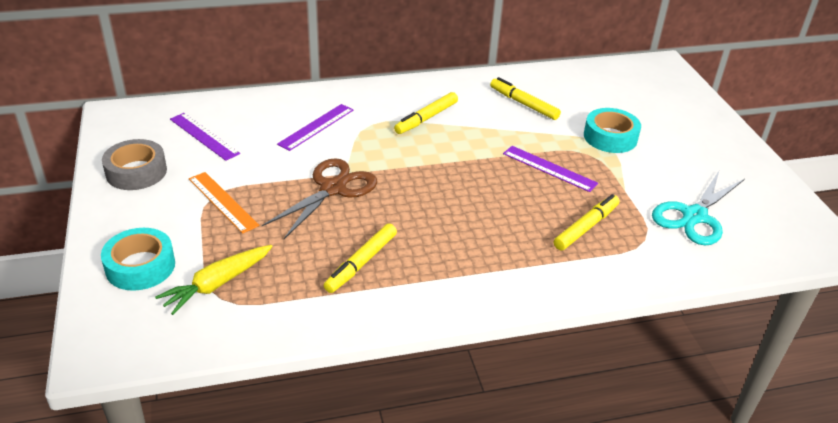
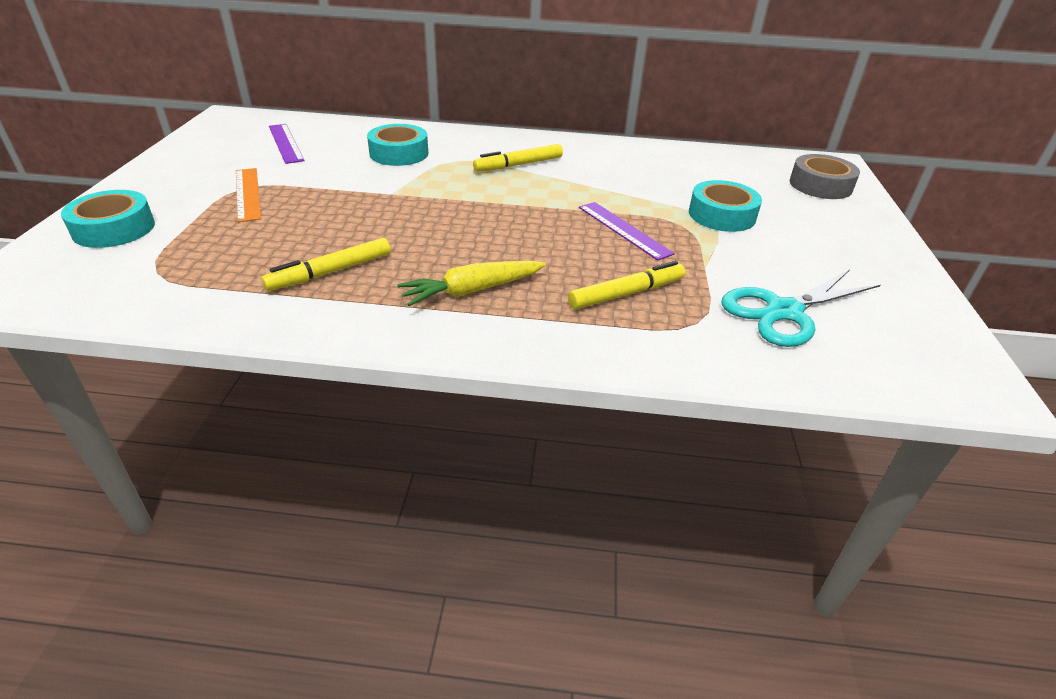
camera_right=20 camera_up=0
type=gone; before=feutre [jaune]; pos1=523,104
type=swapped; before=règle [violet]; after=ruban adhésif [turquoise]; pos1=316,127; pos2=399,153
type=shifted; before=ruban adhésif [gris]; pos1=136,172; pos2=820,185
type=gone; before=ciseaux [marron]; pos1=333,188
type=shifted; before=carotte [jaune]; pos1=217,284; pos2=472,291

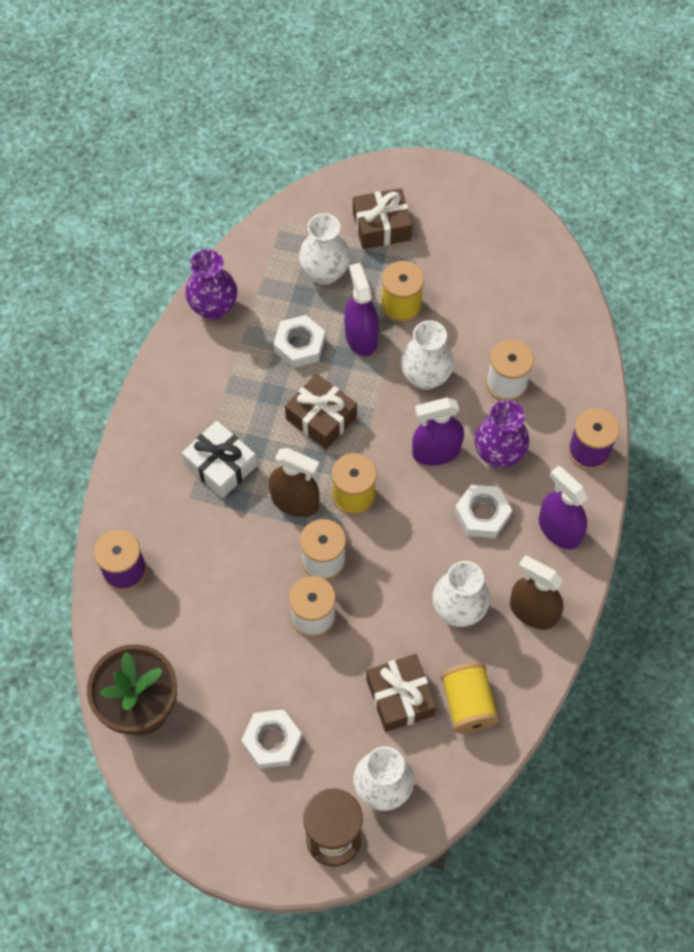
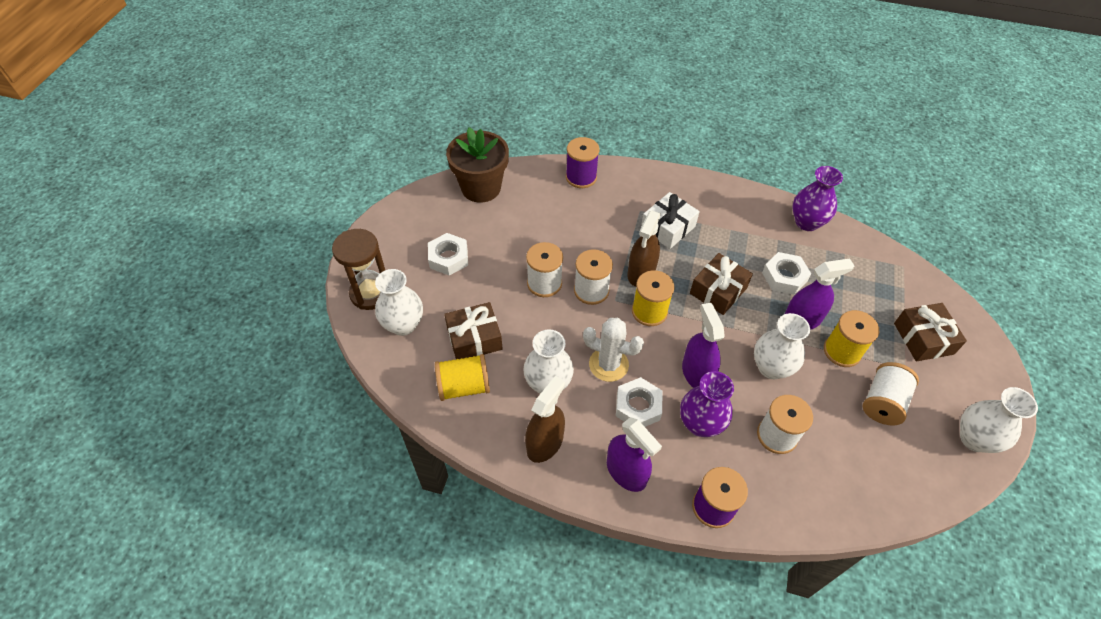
camera_right=90 camera_up=-10
type=shifted; before=vase [blanc]; pos1=325,272; pos2=974,439
type=rotated; before=vaporisateur [violet]; pos1=559,530; pos2=626,472; turn=90
type=new; after=cactus [blanc]; pos2=608,364
type=new; after=bobine [blanc]; pos2=882,402

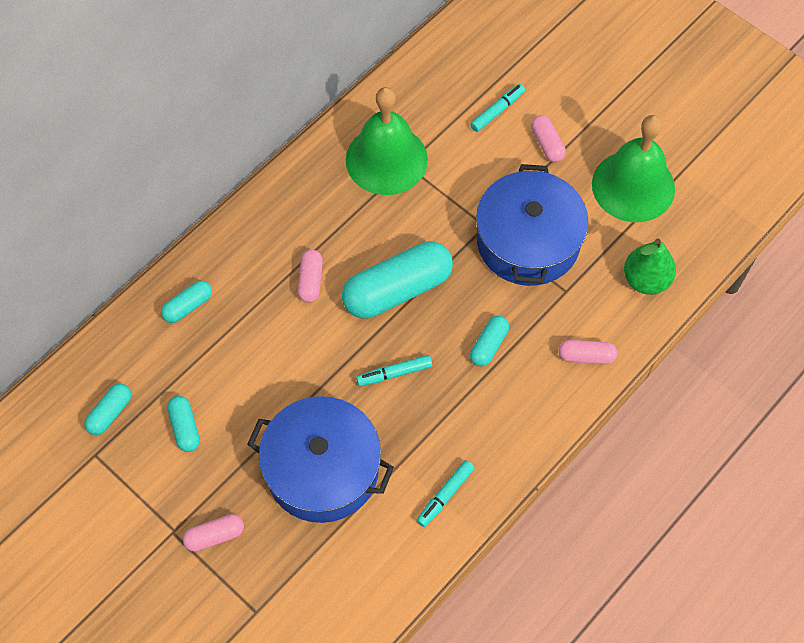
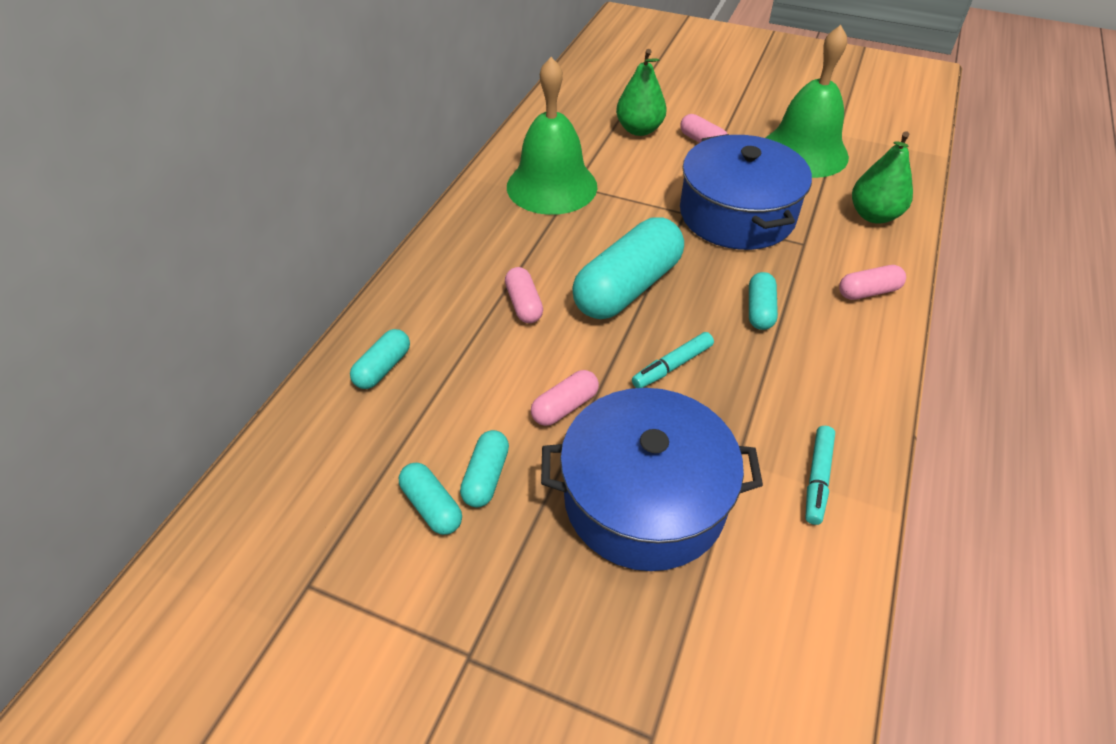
camera_right=-20 camera_up=-15
type=swapped; before=feutre [turquoise]; after=poire [vert]; pos1=497,111; pos2=639,130
type=shifted; before=gélule [turquoise]; pos1=110,413; pos2=486,476
type=shifted; before=gélule [rose]; pos1=215,536; pos2=565,407

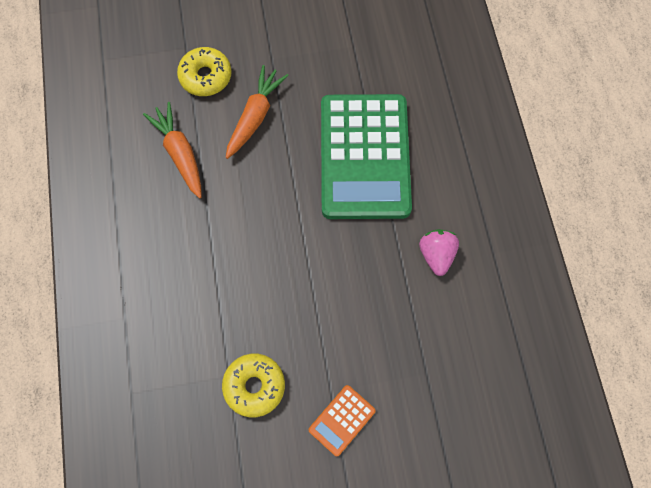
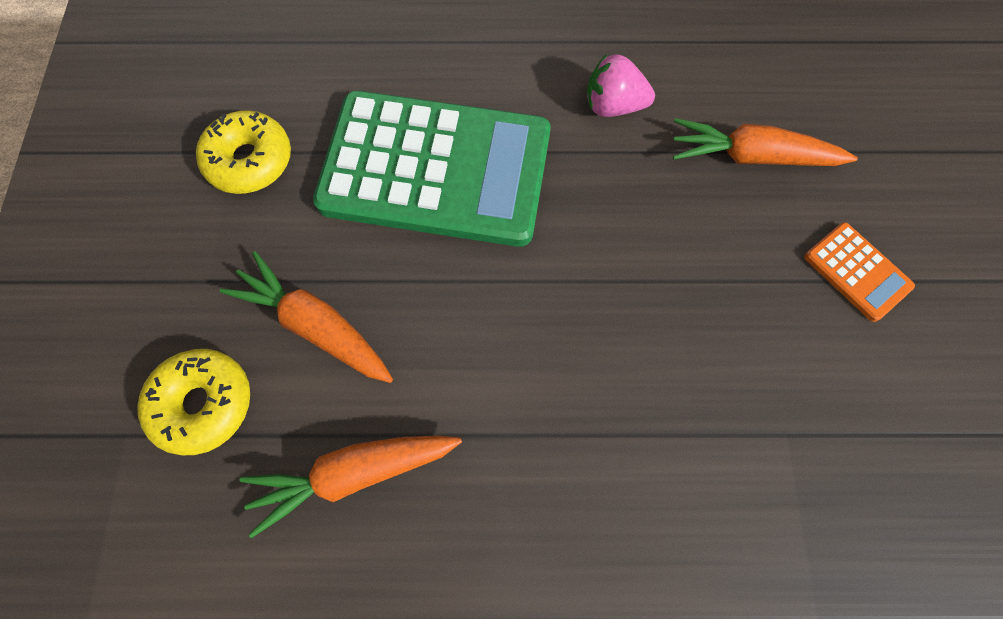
camera_right=-80 camera_up=0
type=shifted; before=beignet [jaune]; pos1=254,386; pos2=250,161
type=new; after=carotte [orange]; pos2=751,156

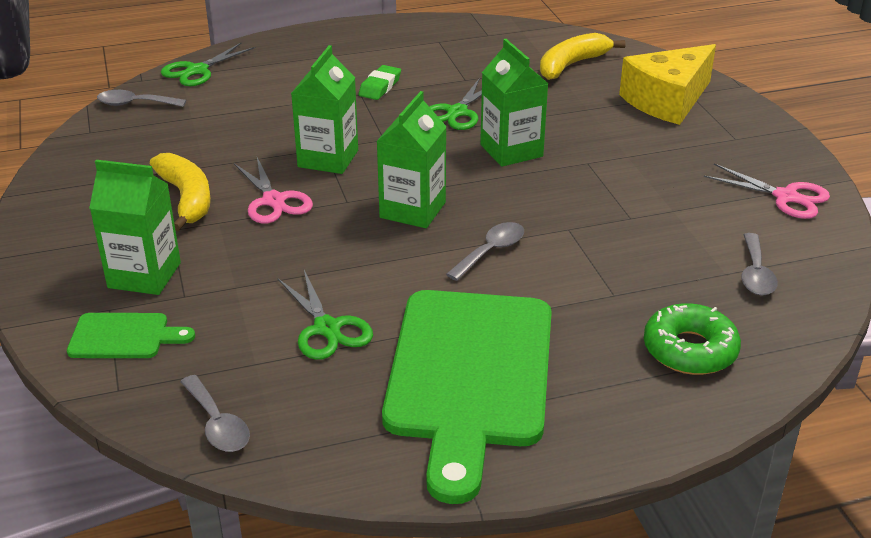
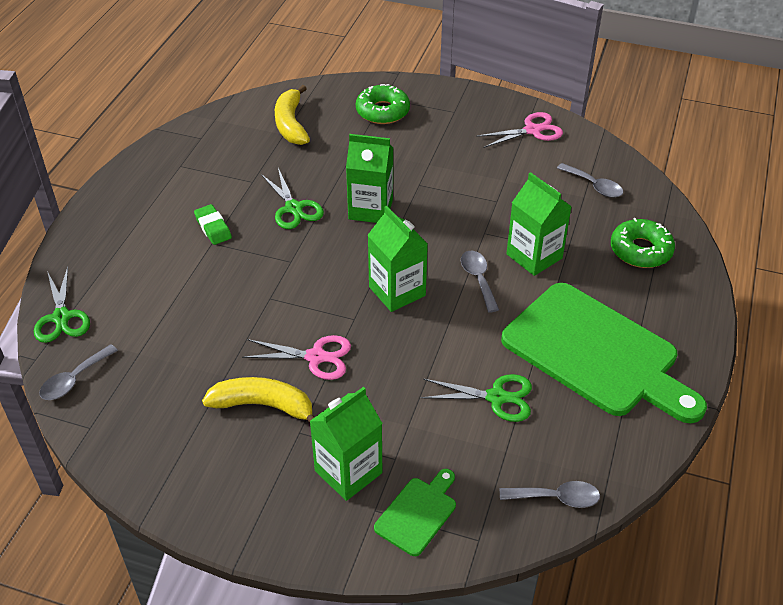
camera_right=-55 camera_up=10
type=swapped; before=fromage [jaune]; after=beignet [vert]; pos1=667,100; pos2=382,111
type=shifted; before=brique de lait [vert]; pos1=328,159; pos2=534,256

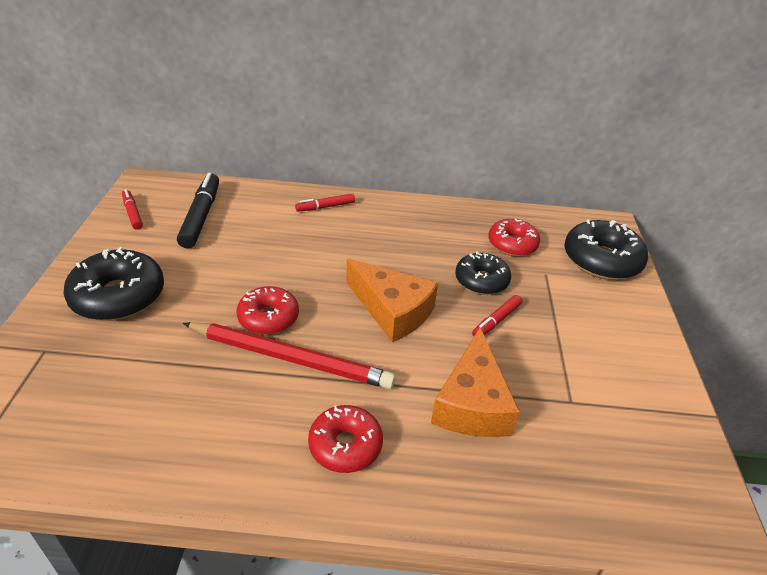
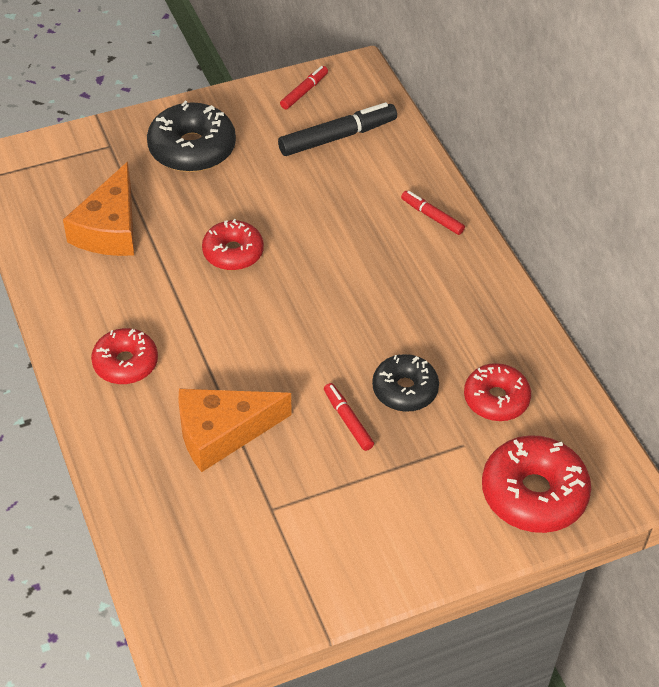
camera_right=65 camera_up=10
type=repainted; before=beignet [noir]; after=beignet [rouge]; pos1=601,260; pos2=533,494
type=shifted; before=fromage [orange]; pos1=392,310; pos2=110,228
type=rotated; before=feutre [rouge]; pos1=496,321; pos2=348,420; turn=45
type=gone; before=crayon [rouge]; pos1=290,358

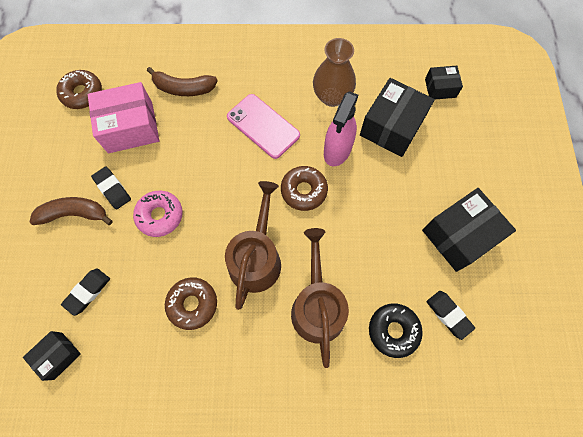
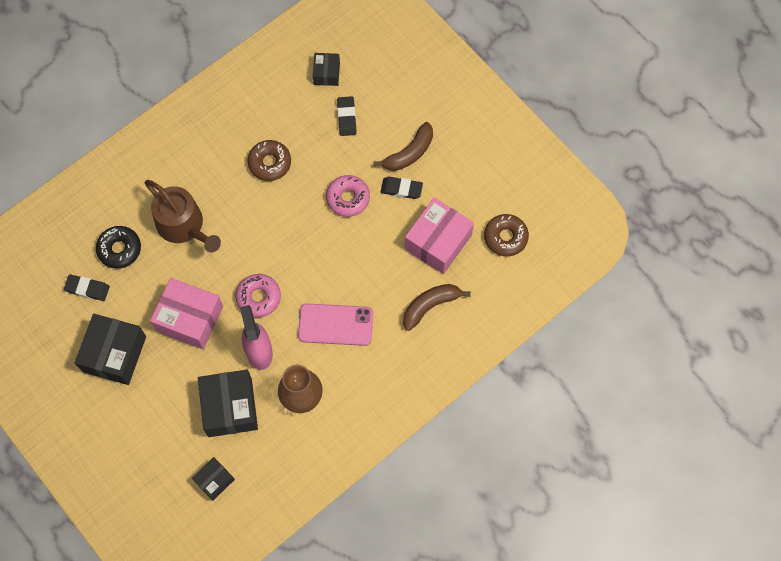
camera_right=140 camera_up=0
type=repainted; before=beignet [marron]; after=beignet [rose]; pos1=304,191; pos2=258,297
type=gone; before=arrosoir [marron]; pos1=256,258
type=new; after=boîte [rose]; pos2=189,318

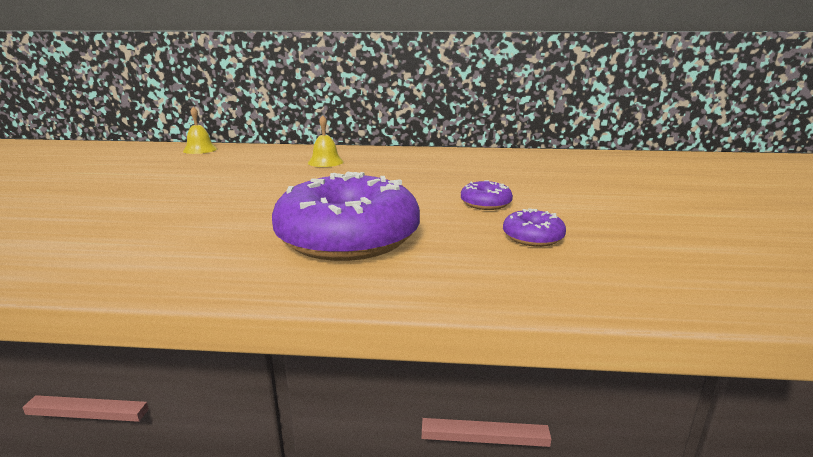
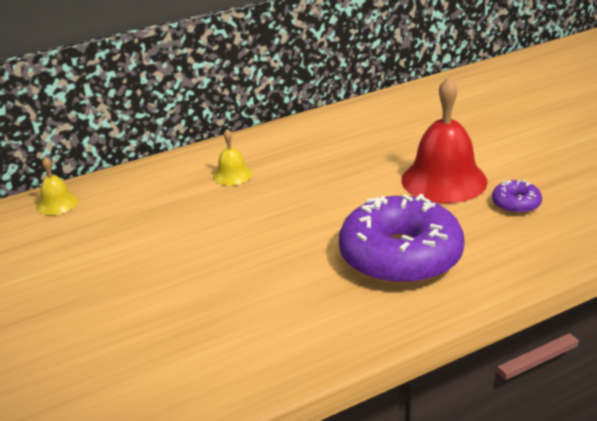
camera_right=-30 camera_up=10
type=swapped; before=beignet [violet]; after=cloche [rouge]; pos1=485,203; pos2=444,180

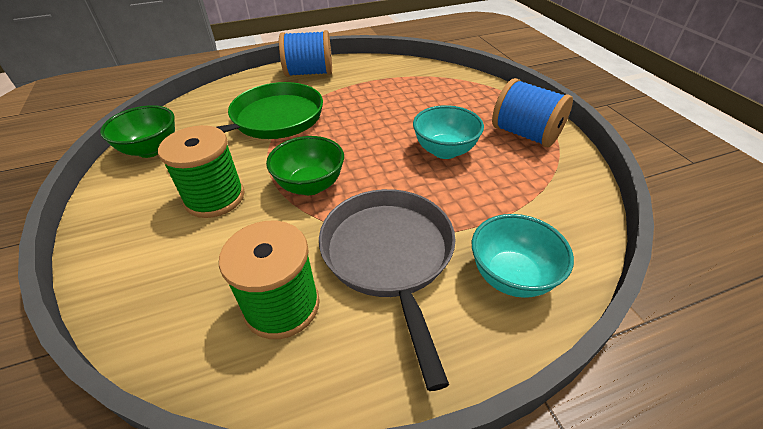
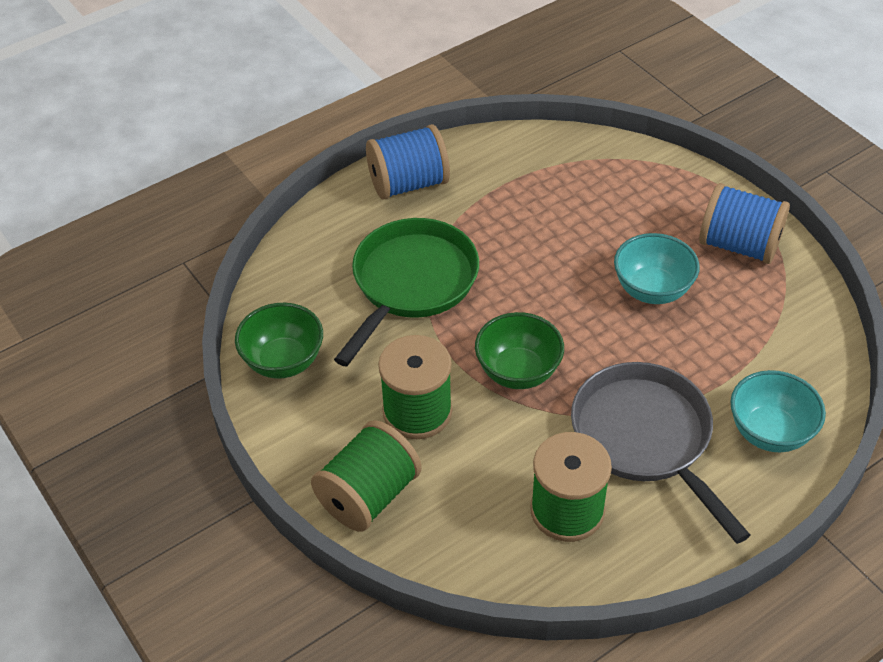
camera_right=-15 camera_up=5
type=new; after=bobine [vert]; pos2=368,495

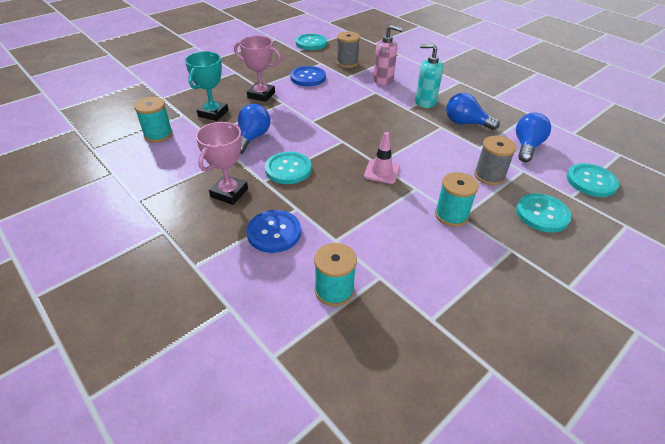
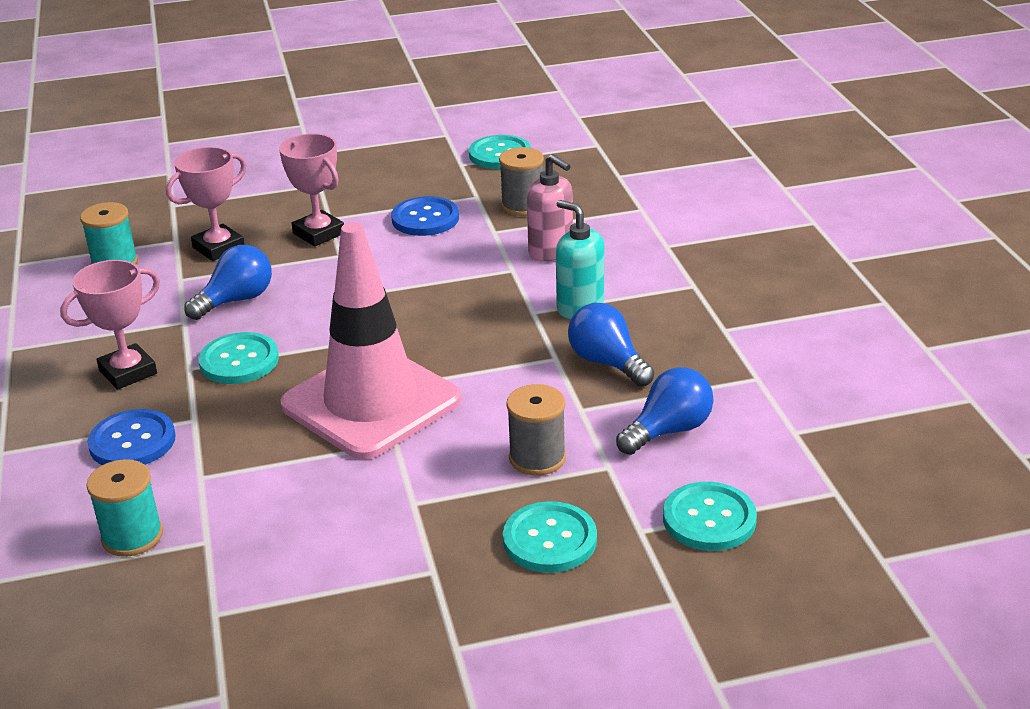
camera_right=30 camera_up=-10
type=repainted; before=trophée [turquoise]; after=trophée [rose]; pos1=213,113; pos2=218,248
type=scaled; before=cône de chantier [rose]; pos1=381,171; pos2=371,402; scale=2.49
type=gone; before=bobine [turquoise]; pos1=451,215

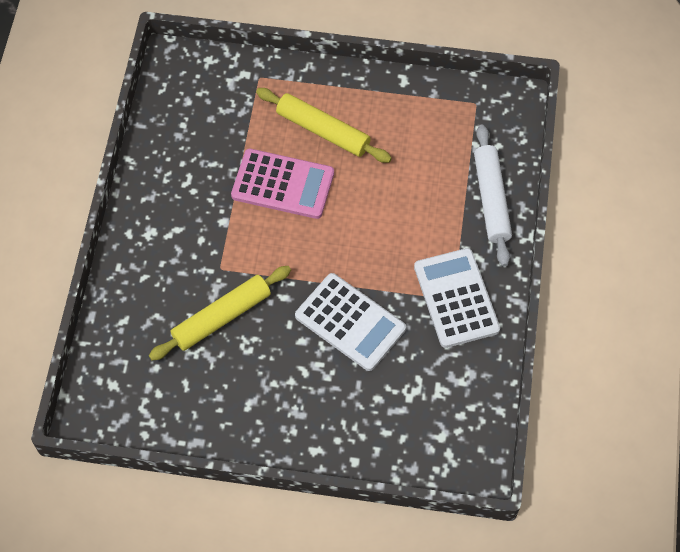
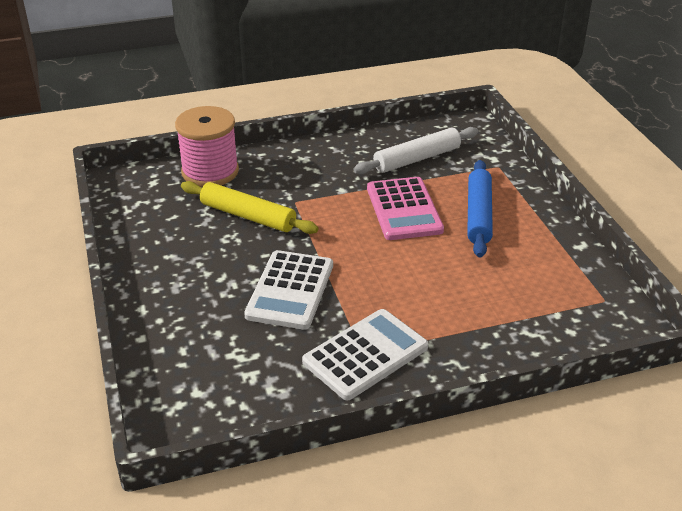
camera_right=65 camera_up=-25
type=repainted; before=rouleau à pâtisserie [jaune]; after=rouleau à pâtisserie [bleu]; pos1=323,131; pos2=479,215
type=shifted; before=rouleau à pâtisserie [blanc]; pos1=491,199; pos2=417,159
type=new; after=bobine [rose]; pos2=210,171

